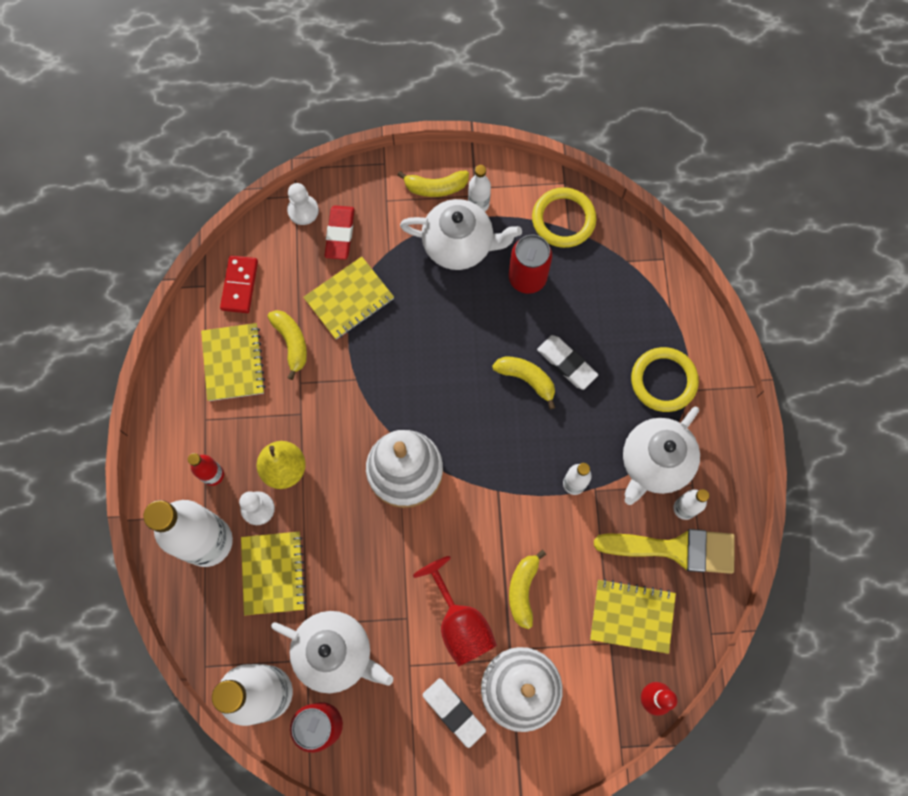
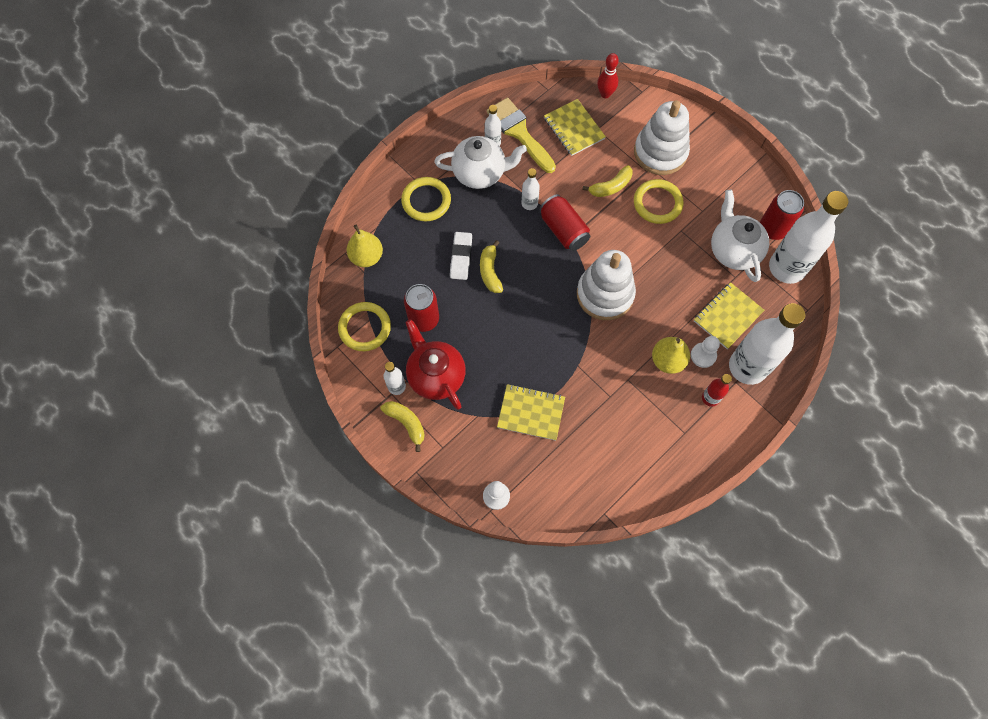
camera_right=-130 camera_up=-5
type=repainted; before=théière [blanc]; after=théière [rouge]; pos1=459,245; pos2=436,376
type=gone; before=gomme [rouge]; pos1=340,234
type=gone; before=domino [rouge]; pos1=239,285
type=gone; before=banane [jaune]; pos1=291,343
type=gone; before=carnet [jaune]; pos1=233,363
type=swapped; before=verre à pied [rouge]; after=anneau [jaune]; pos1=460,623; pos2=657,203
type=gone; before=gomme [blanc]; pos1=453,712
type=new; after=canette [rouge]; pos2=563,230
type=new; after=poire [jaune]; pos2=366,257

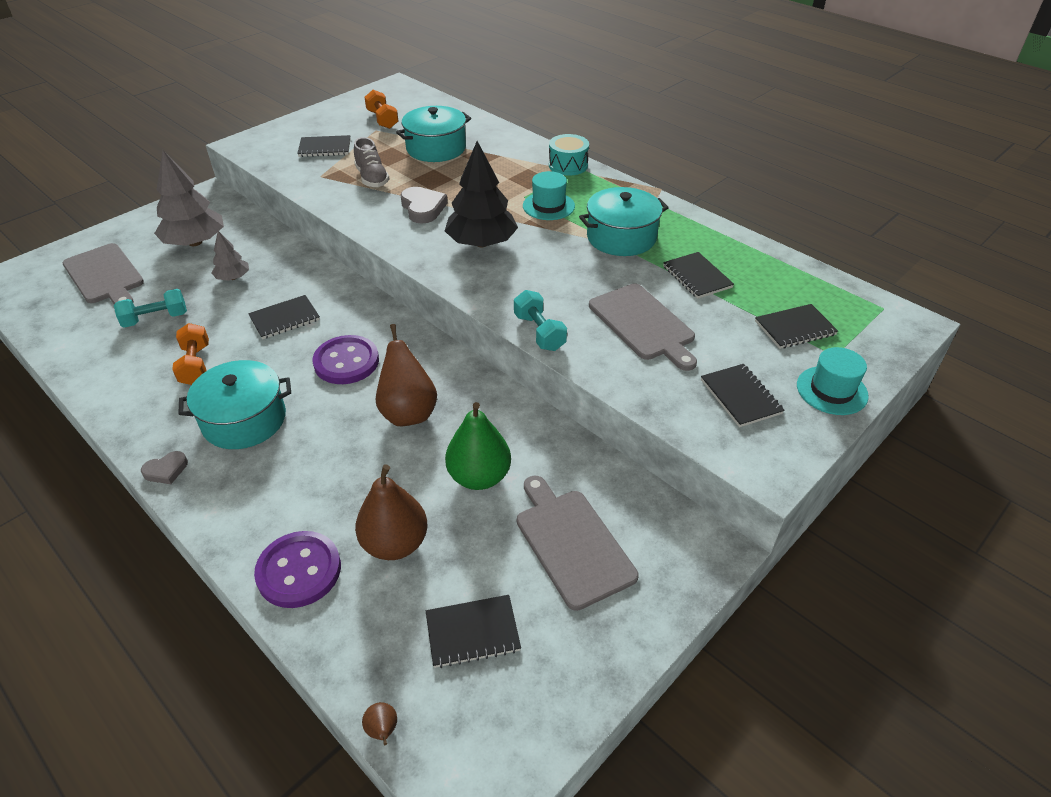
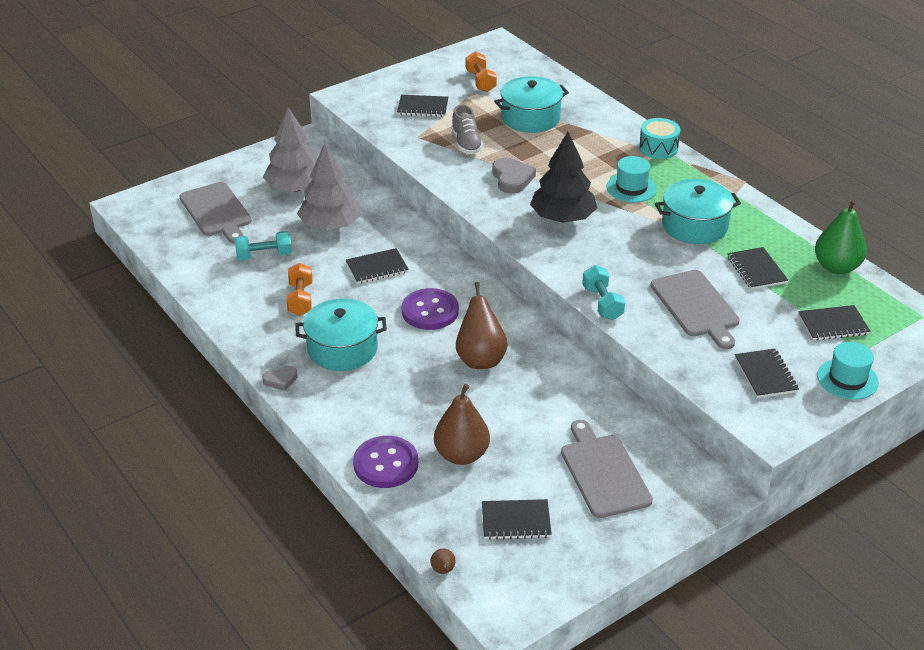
camera_right=10 camera_up=-5
type=scaled; before=arbre [gris]; pos1=233,277; pos2=330,225; scale=1.91
type=shifted; before=poire [vert]; pos1=479,477; pos2=836,267

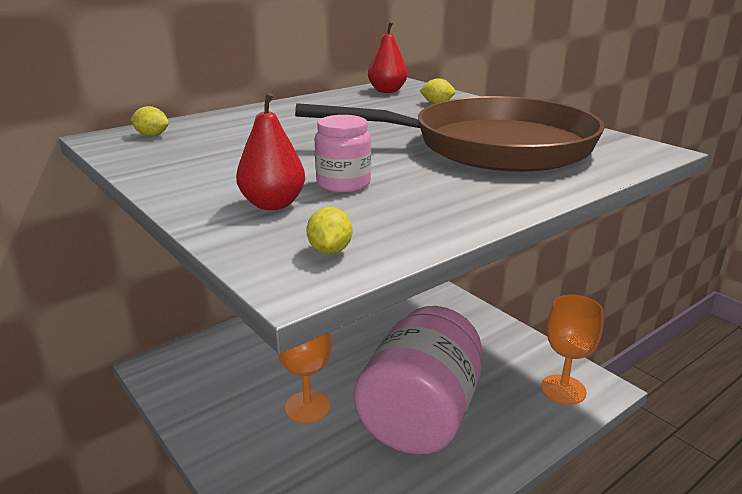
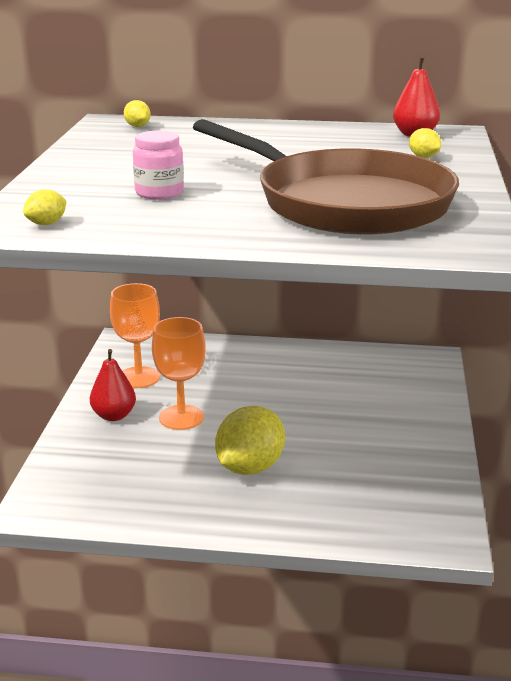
camera_right=45 camera_up=0
type=shifted; before=poire [rouge]; pos1=273,204; pos2=114,416
type=shifted; before=verre à pied [orange]; pos1=563,389; pos2=139,377
type=swapped; before=bocal [rose]; after=citron [jaune]; pos1=420,416; pos2=250,467

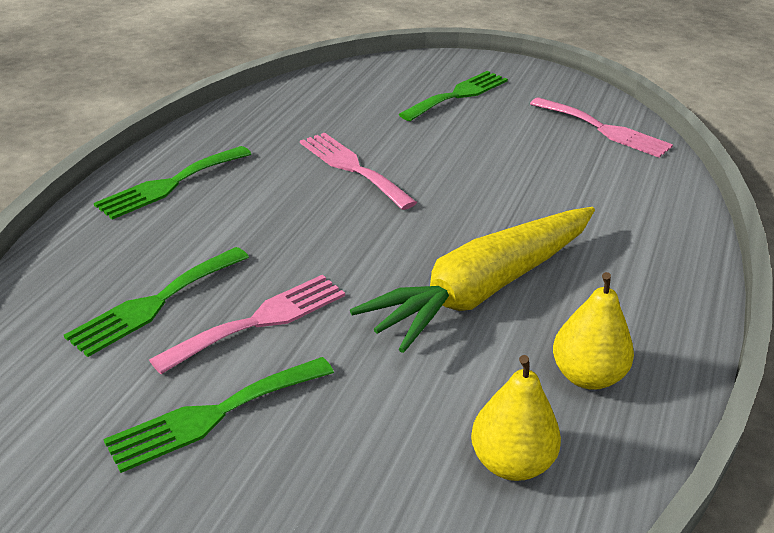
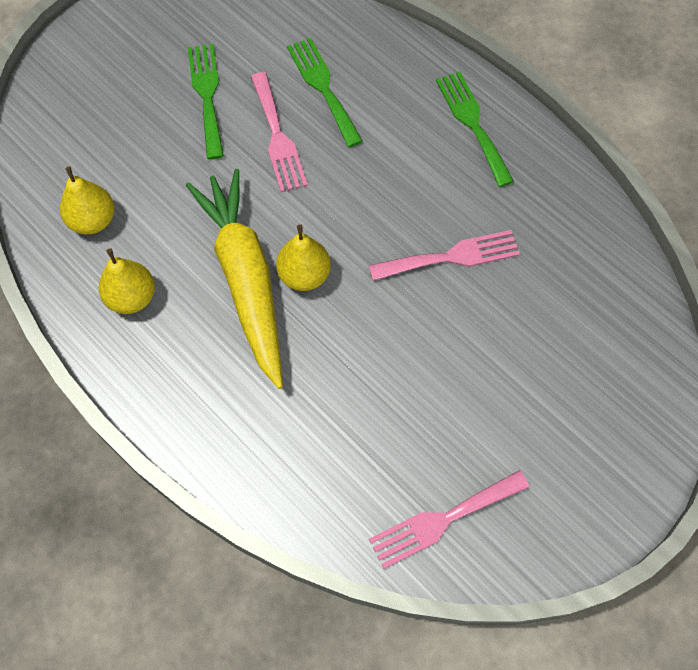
camera_right=115 camera_up=30
type=gone; before=fourchette [vert]; pos1=458,95
type=new; after=poire [jaune]; pos2=304,275

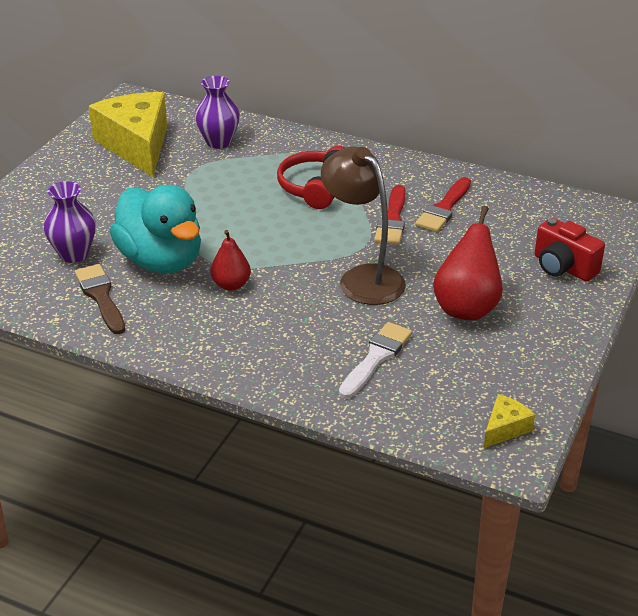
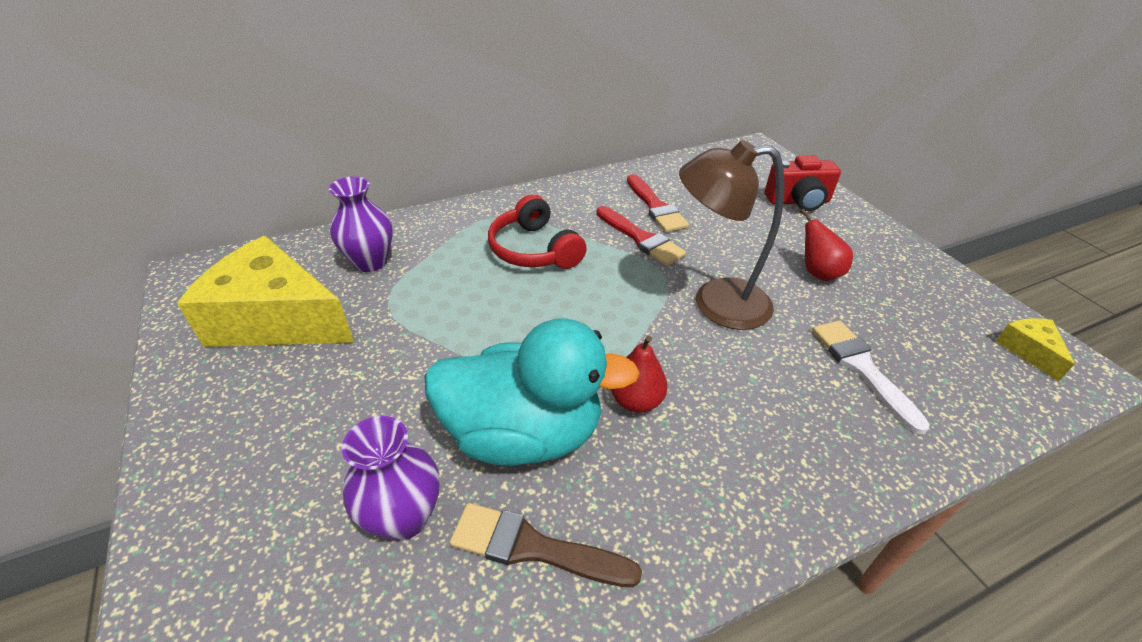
camera_right=-50 camera_up=5
type=scaled; before=poire [rouge]; pos1=466,308; pos2=817,273; scale=0.6

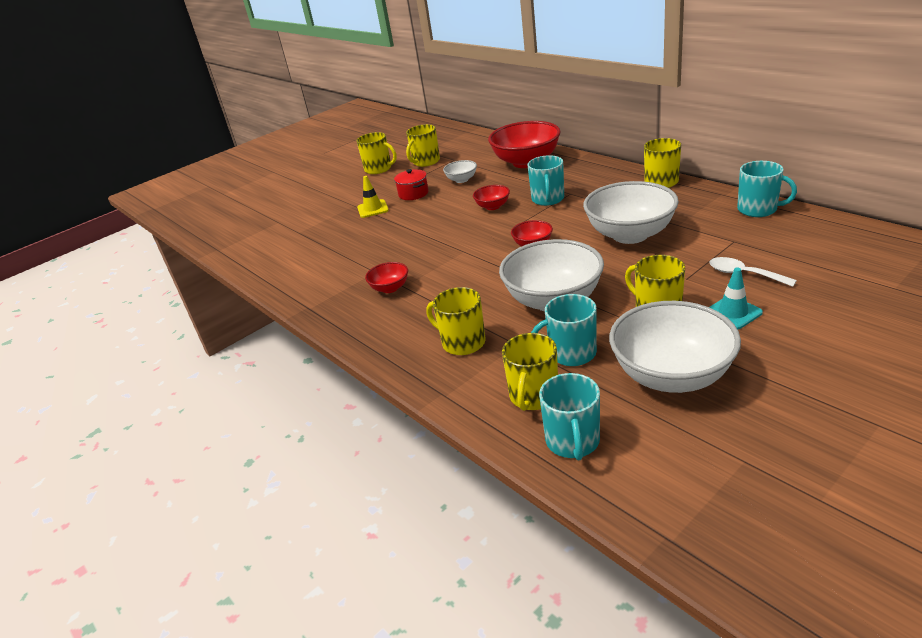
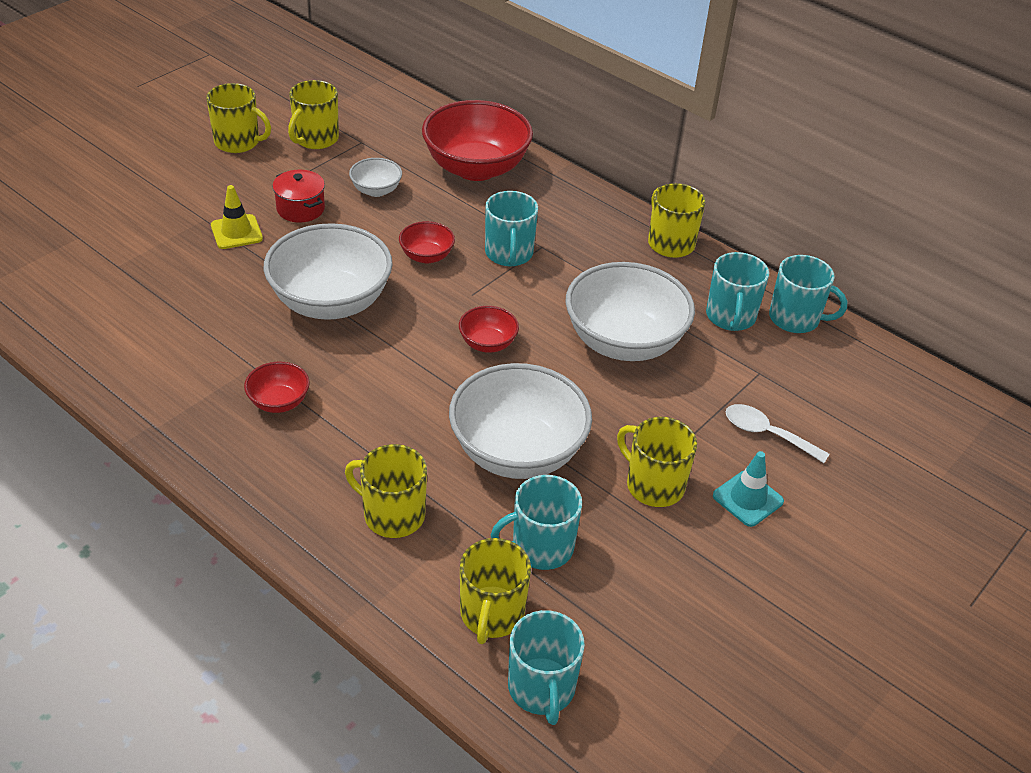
camera_right=-15 camera_up=10
type=shifted; before=bol [blanc]; pos1=671,375; pos2=331,302
type=new; after=tasse [turquoise]; pos2=730,317

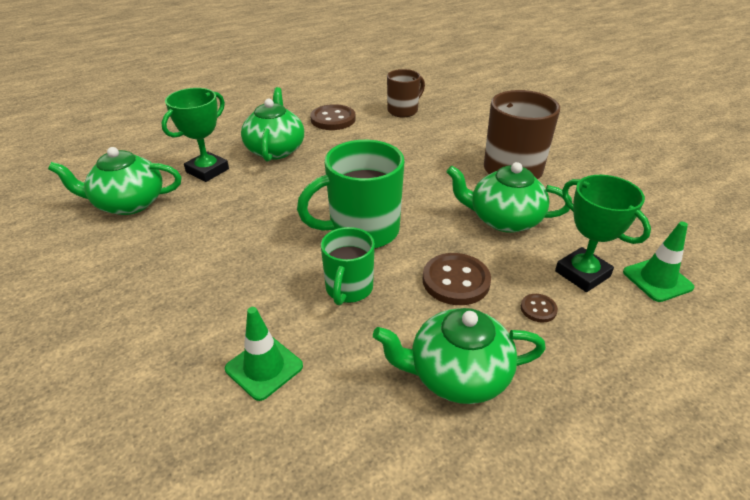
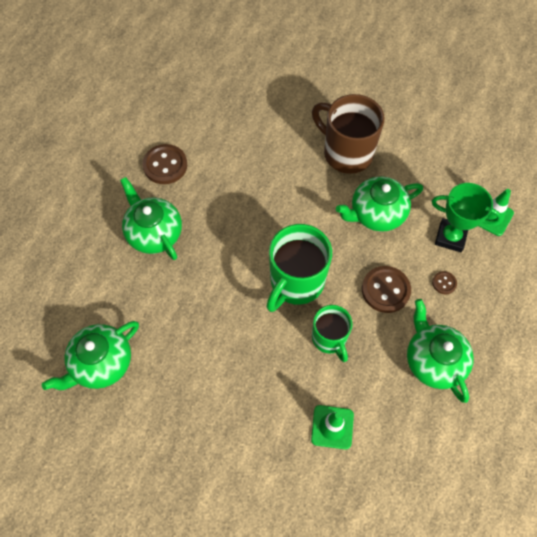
camera_right=-35 camera_up=25
type=gone; before=tasse [marron]; pos1=403,111
type=gone; before=trophée [vert]; pos1=207,171
type=rotated; before=théière [vert]; pos1=457,375; pos2=433,360; turn=105

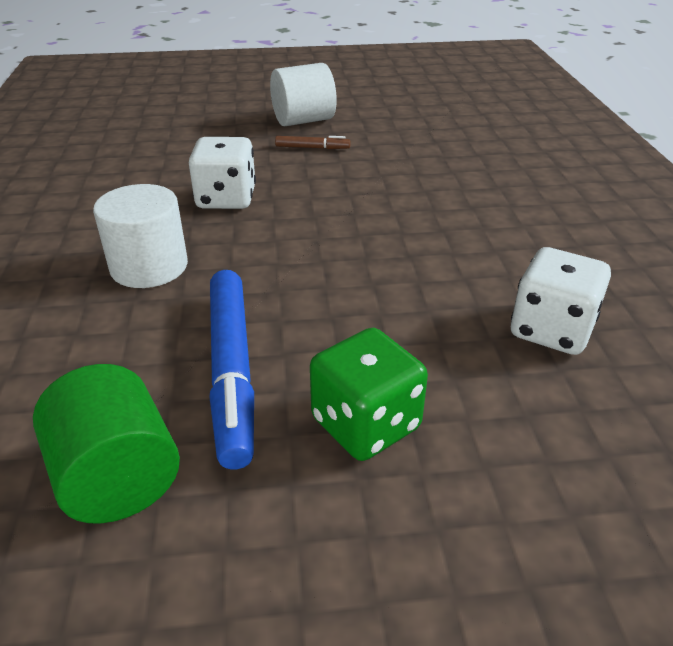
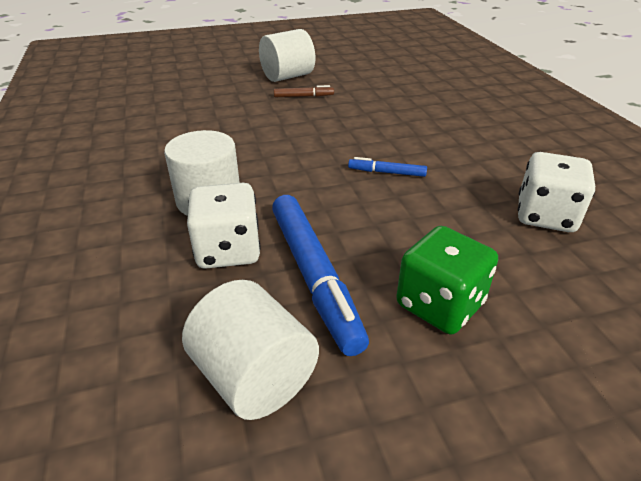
camera_right=-10 camera_up=0
type=shifted; before=dé [blanc]; pos1=226,199; pos2=228,250
type=repainted; before=cylindre [vert]; after=cylindre [blanc]; pos1=117,477; pos2=254,377
type=new; after=feutre [bleu]; pos2=387,172

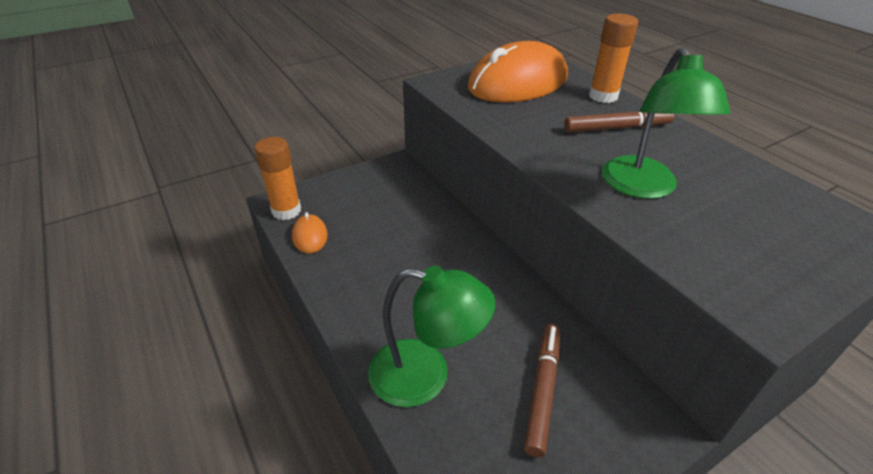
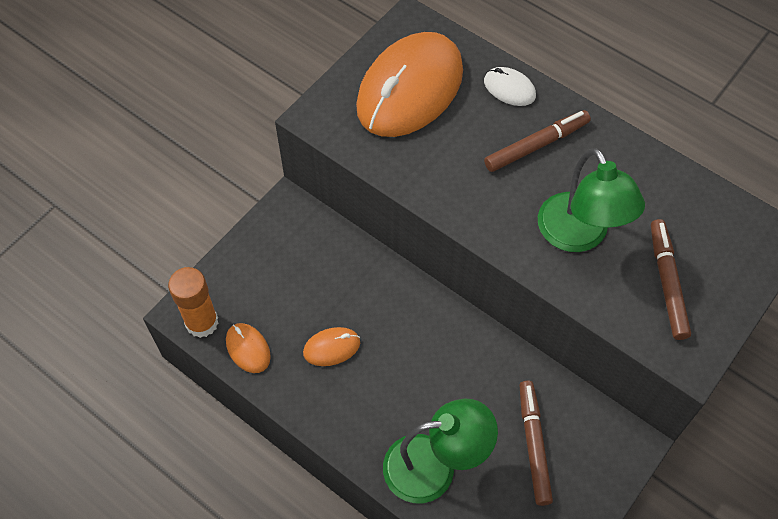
camera_right=-20 camera_up=20
type=swapped; before=bâton de colle [orange]; after=souris [blanc]; pos1=603,96; pos2=509,88
type=new; after=feutre [marron]; pos2=667,282
type=new; after=souris [orange]; pos2=331,348

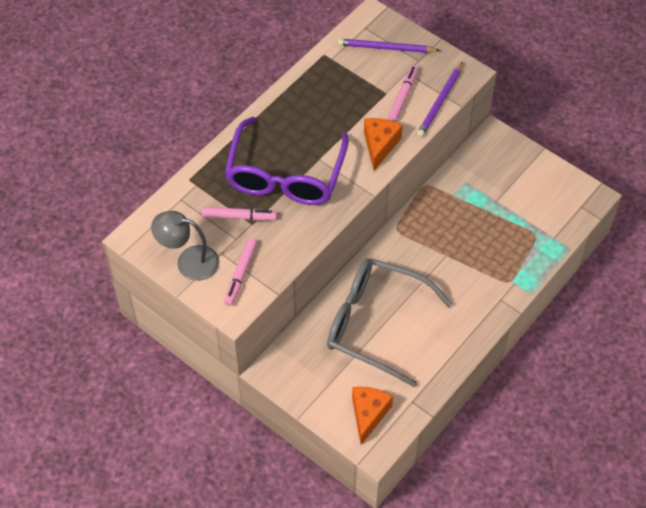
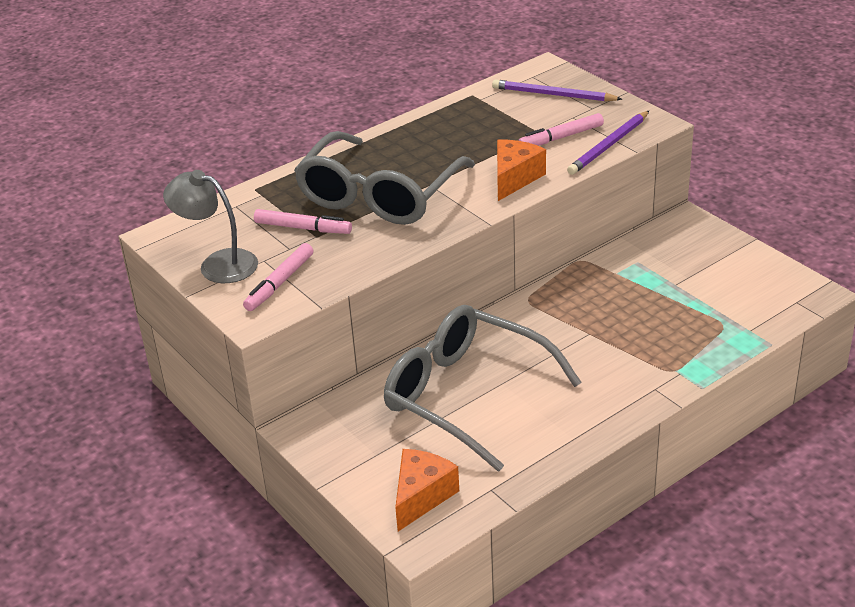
camera_right=15 camera_up=-20
type=rotated; before=feutre [rose]; pos1=403,97; pos2=561,137; turn=-150
type=repainted; before=lunettes [violet]; after=lunettes [gris]; pos1=285,174; pos2=380,194

